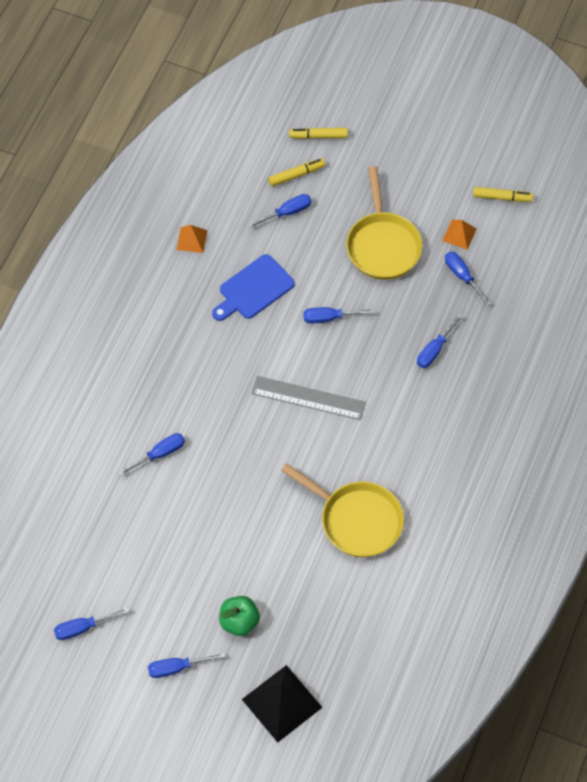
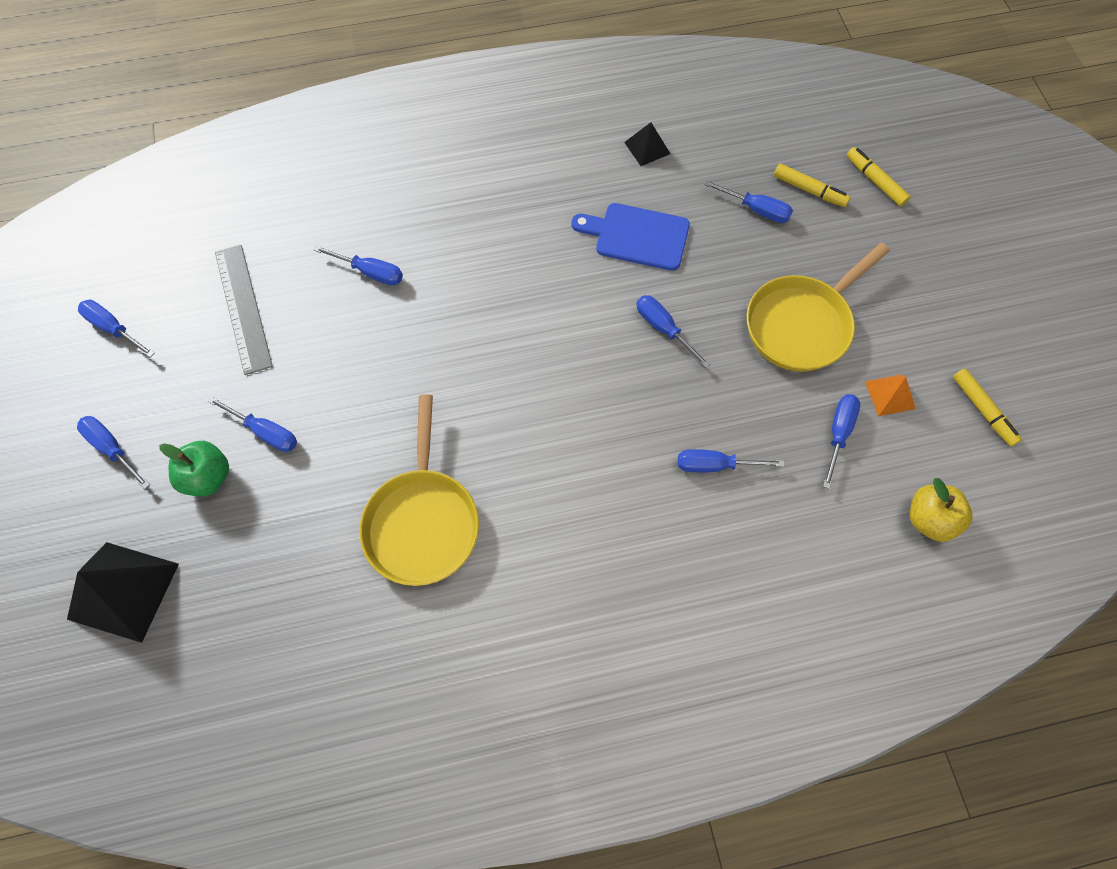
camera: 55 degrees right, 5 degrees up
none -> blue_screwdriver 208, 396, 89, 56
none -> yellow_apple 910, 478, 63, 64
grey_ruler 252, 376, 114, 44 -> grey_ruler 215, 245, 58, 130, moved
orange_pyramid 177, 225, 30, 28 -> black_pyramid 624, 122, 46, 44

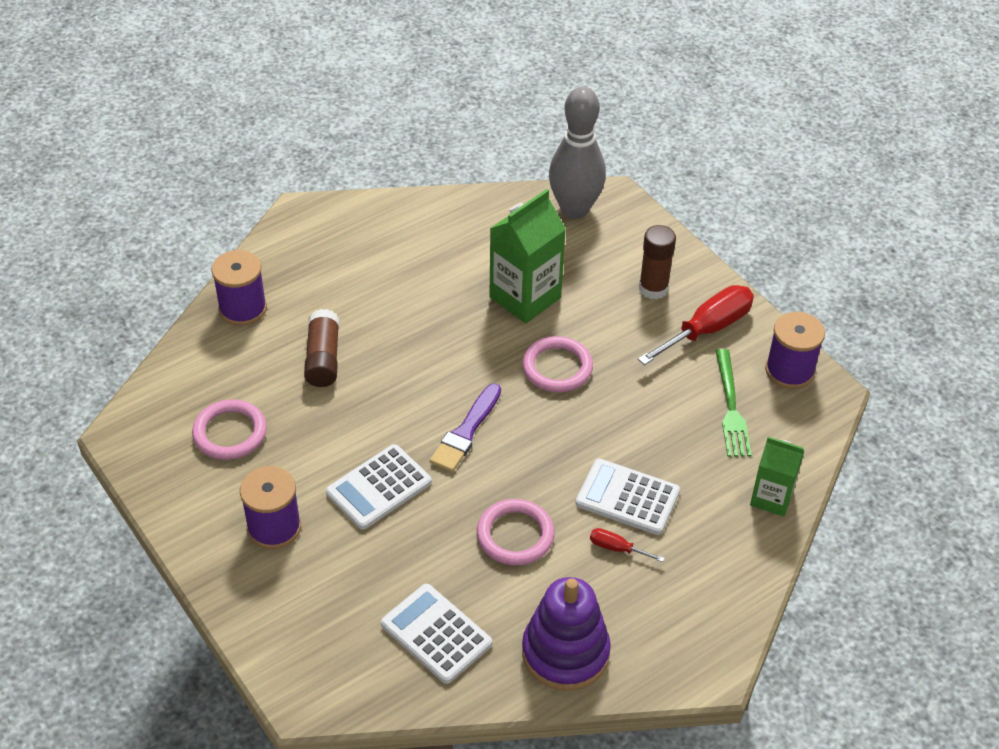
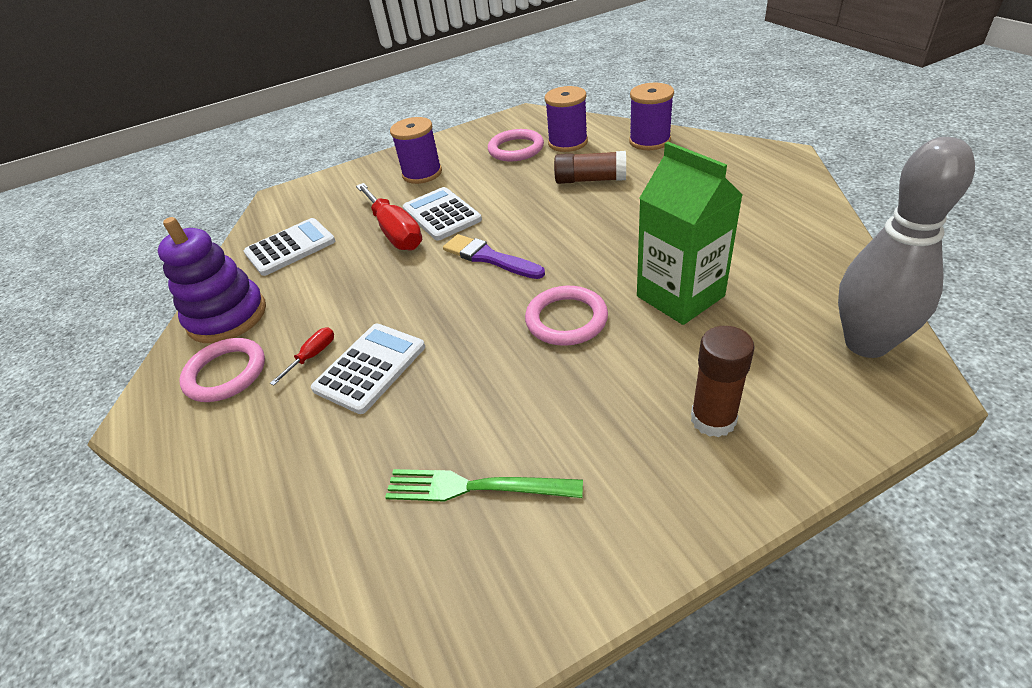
camera: 105 degrees right, 5 degrees down
green_carton 750, 437, 55, 80 -> none
pink_ring 477, 499, 78, 66 -> pink_ring 179, 338, 86, 64, moved
red_screwdriver 638, 285, 116, 80 -> red_screwdriver 356, 183, 66, 68, moved
purple_spool 765, 312, 60, 77 -> purple_spool 545, 86, 43, 66, moved

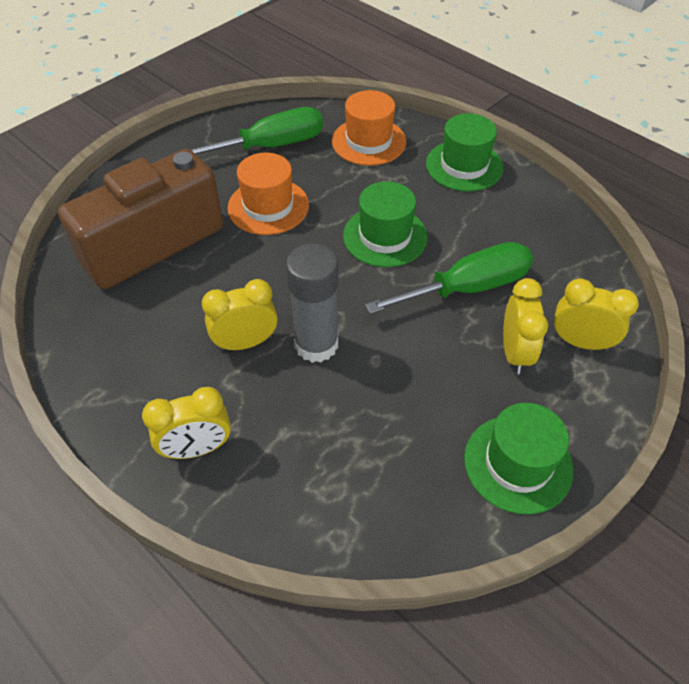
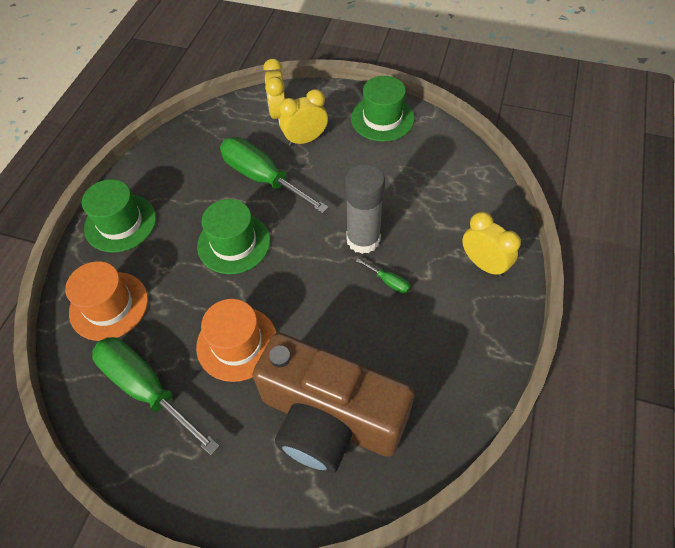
camera: 115 degrees left, 5 degrees up
yellow_clock 202, 279, 76, 72 -> green_screwdriver 356, 258, 55, 35

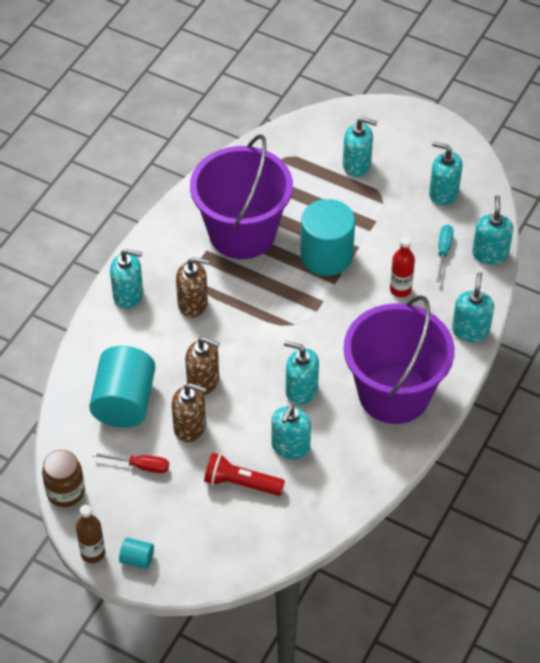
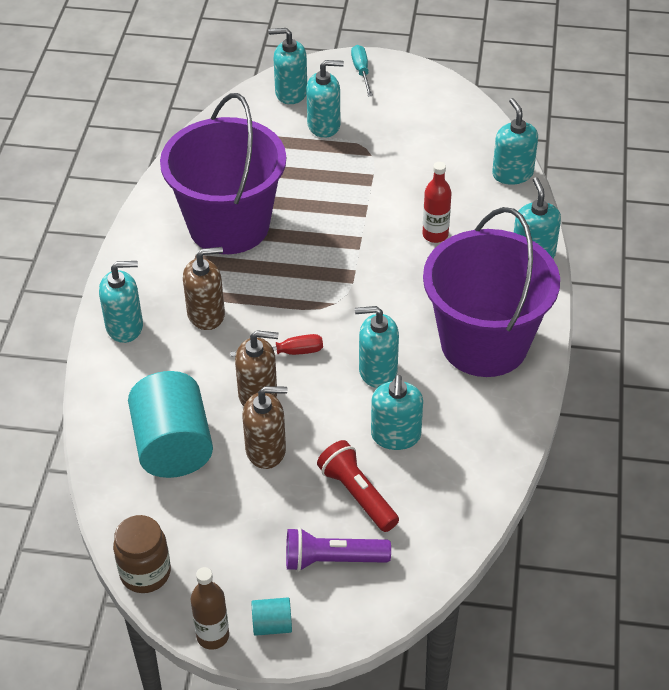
camera: 20 degrees left, 5 degrees down
turquoise_cylinder 300, 199, 55, 77 -> none
none -> purple_flashlight 286, 527, 105, 44
red_screwdriver 92, 452, 77, 21 -> red_screwdriver 231, 334, 92, 23, moved
turquoise_soap_dispenser 429, 142, 33, 64 -> turquoise_soap_dispenser 269, 28, 38, 77, moved
turquoise_screwdriver 436, 225, 18, 57 -> turquoise_screwdriver 351, 45, 22, 52, moved
red_flashlight 204, 453, 81, 43 -> red_flashlight 317, 440, 82, 92, 60 degrees clockwise

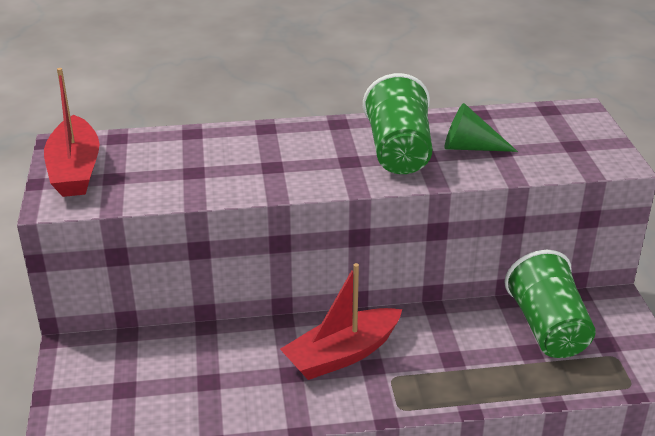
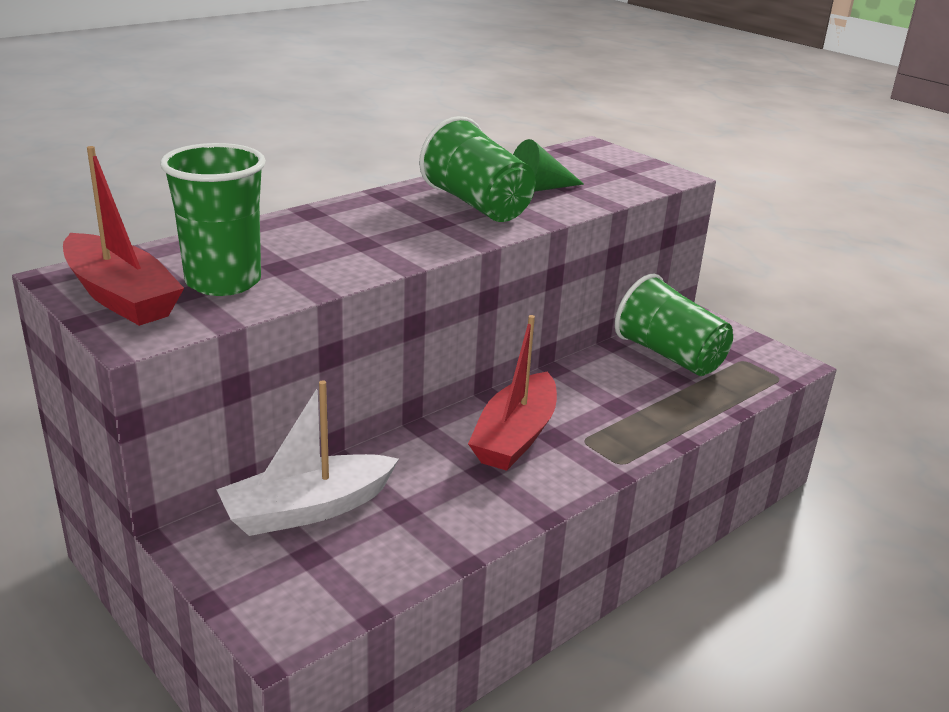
camera: 35 degrees left, 5 degrees down
none -> green_cup 160, 143, 106, 153
none -> white_boat 216, 380, 183, 156

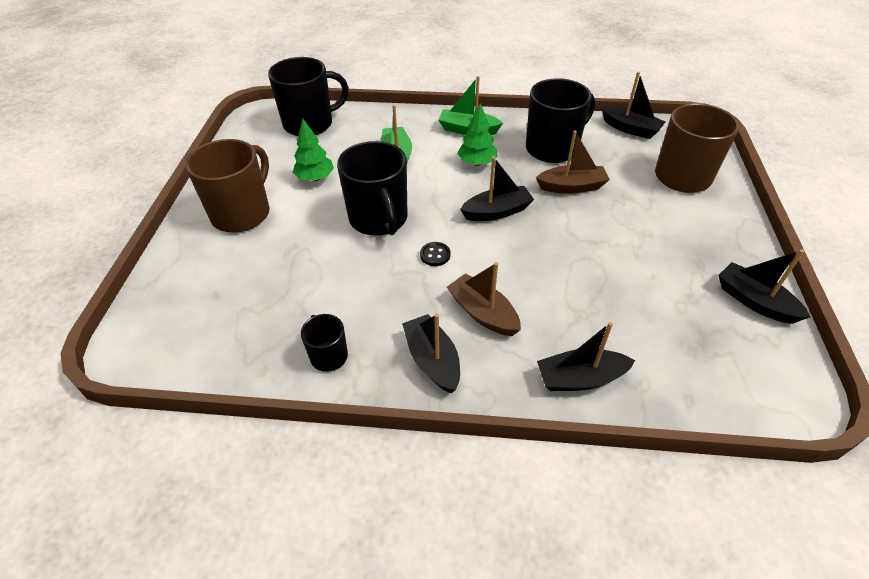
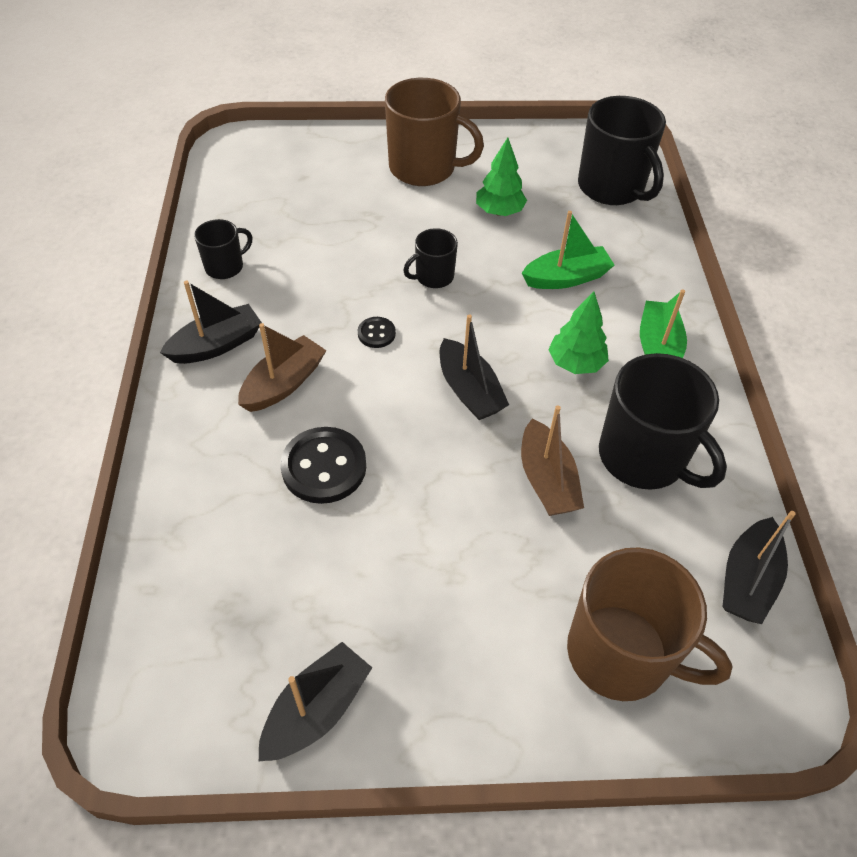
camera: 80 degrees right, 5 degrees up
black_boat 537, 322, 98, 69 -> none
none -> black_button 280, 427, 86, 77
black_mug 337, 141, 71, 95 -> black_mug 403, 228, 55, 60, x0.51

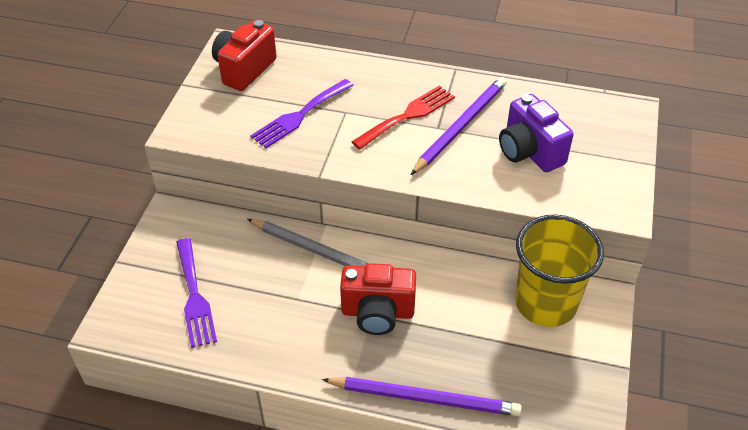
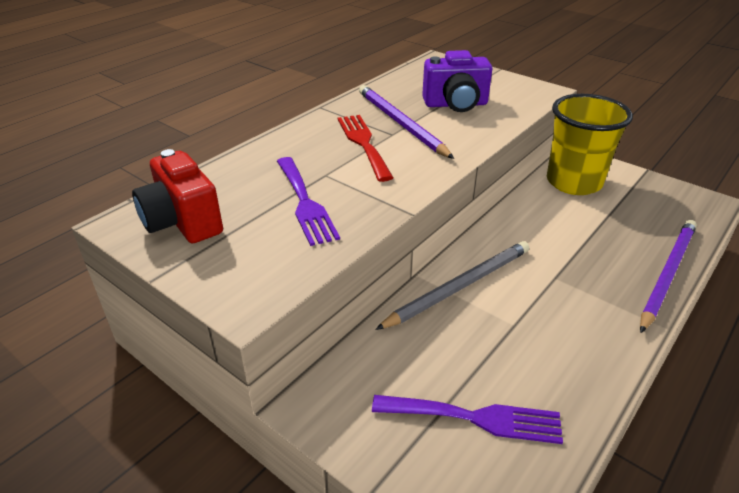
camera: 65 degrees left, 10 degrees down
red_camera 340, 263, 76, 72 -> none

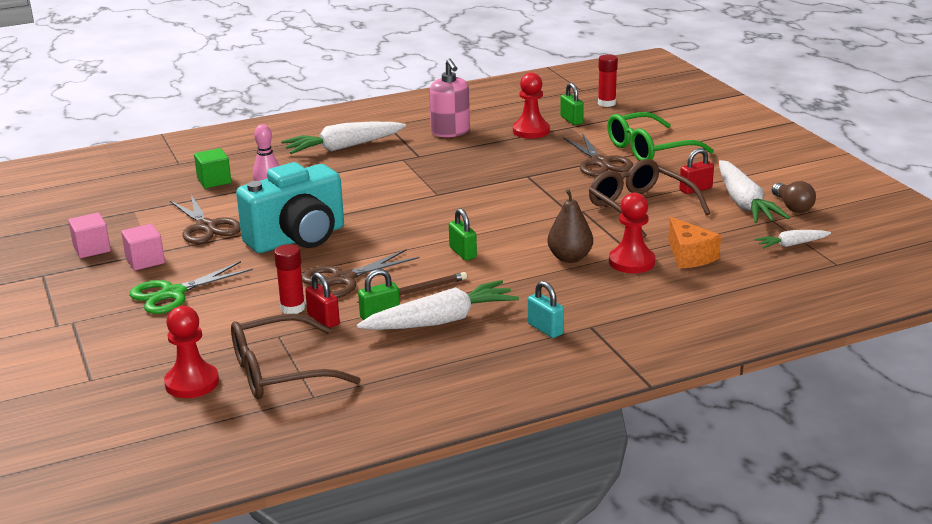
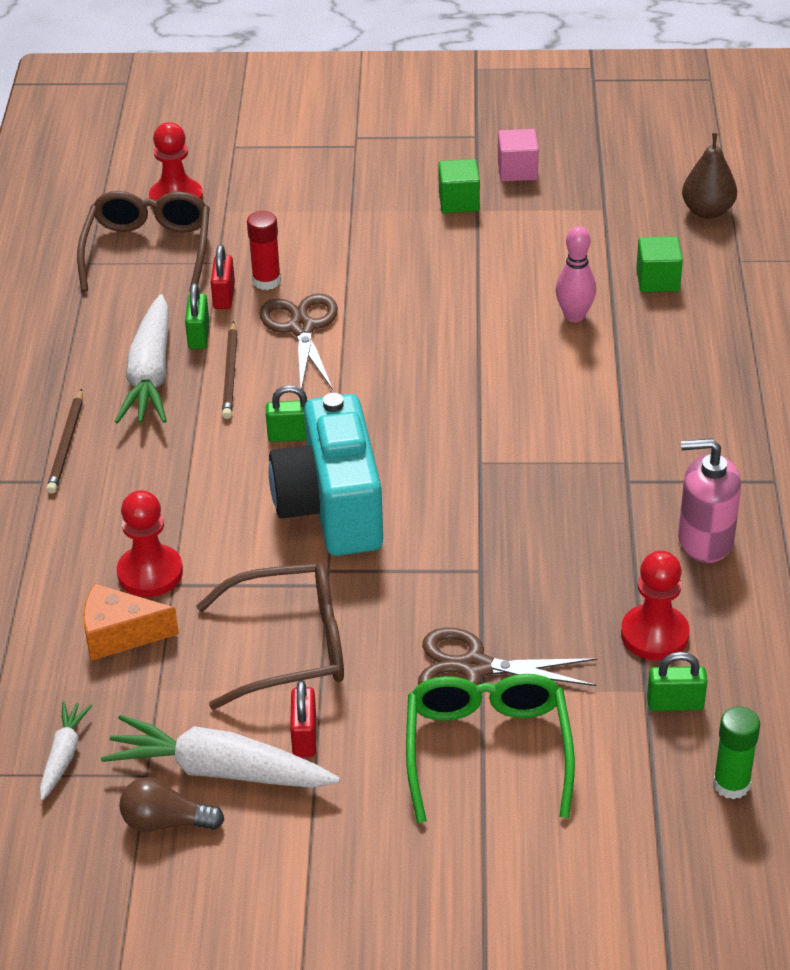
camera: 115 degrees right, 15 degrees up
green_scissors 129, 261, 124, 53 -> none
brown_scissors 170, 195, 71, 49 -> none
white_carrot 281, 122, 125, 32 -> none
turquoise_camera 236, 162, 108, 91 -> turquoise_camera 268, 393, 115, 163, moved
brown_pear 547, 189, 46, 74 -> brown_pear 682, 133, 55, 86, moved
turquoise_padlock 528, 281, 36, 57 -> brown_pencil 46, 389, 37, 105
pink_cube 121, 224, 44, 47 -> green_cube 438, 159, 42, 54
red_glue_stick 598, 54, 20, 53 -> green_glue_stick 713, 706, 47, 93
red_padlock 305, 272, 35, 56 -> red_padlock 211, 245, 24, 64, 75 degrees counterclockwise

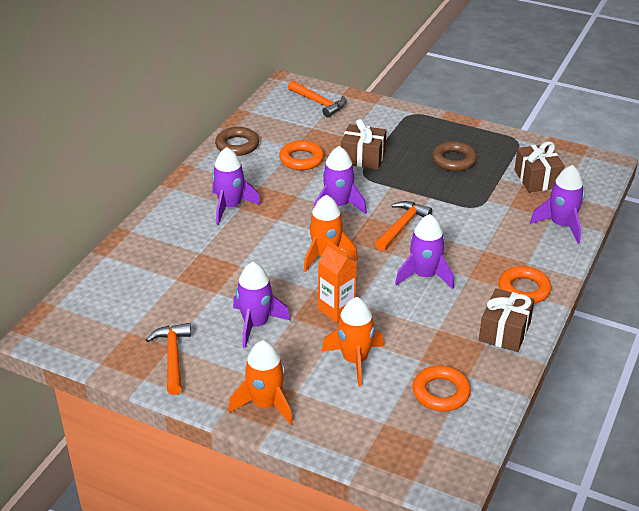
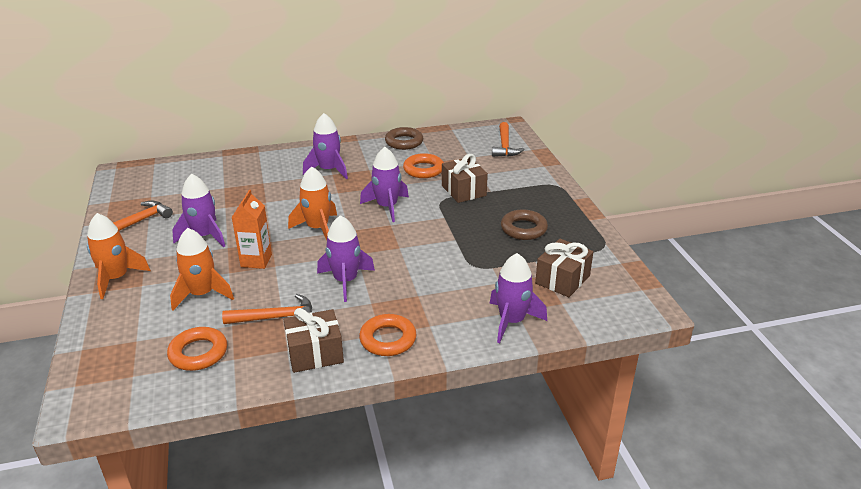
camera: 50 degrees right, 5 degrees down
orange_hammer 375, 201, 57, 50 -> orange_hammer 222, 294, 90, 30, moved

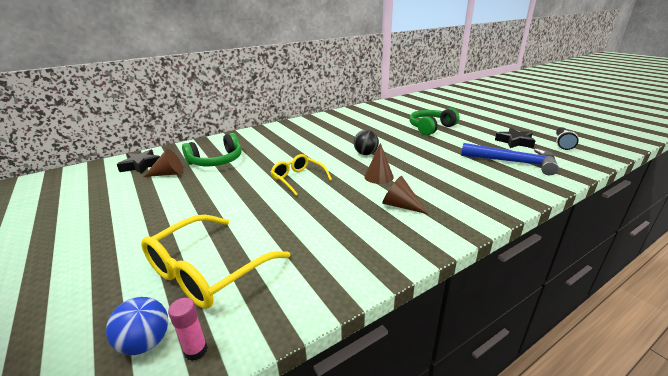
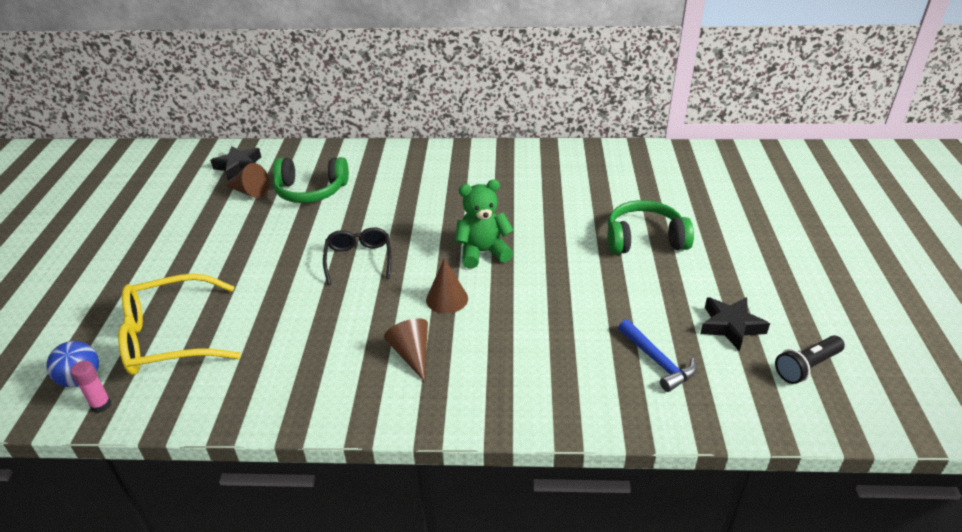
camera: 35 degrees right, 10 degrees up
black_ball 354, 130, 25, 25 -> green_teddy_bear 455, 180, 59, 89
yellow_glasses 271, 154, 61, 42 -> black_glasses 323, 227, 68, 58
blue_hammer 461, 143, 98, 32 -> blue_hammer 618, 320, 79, 72, x0.63

